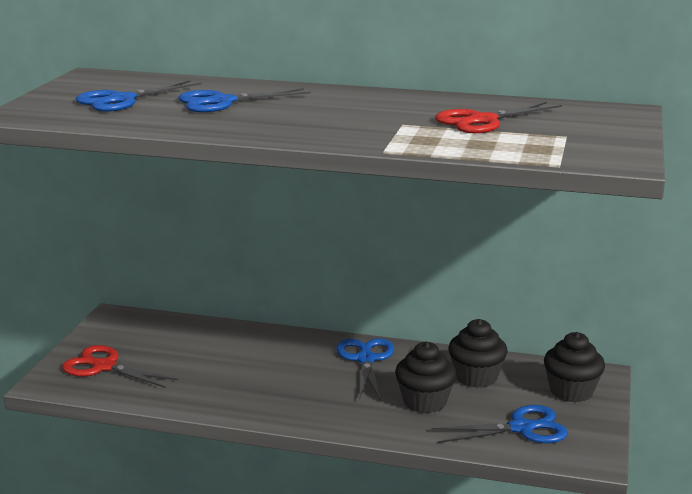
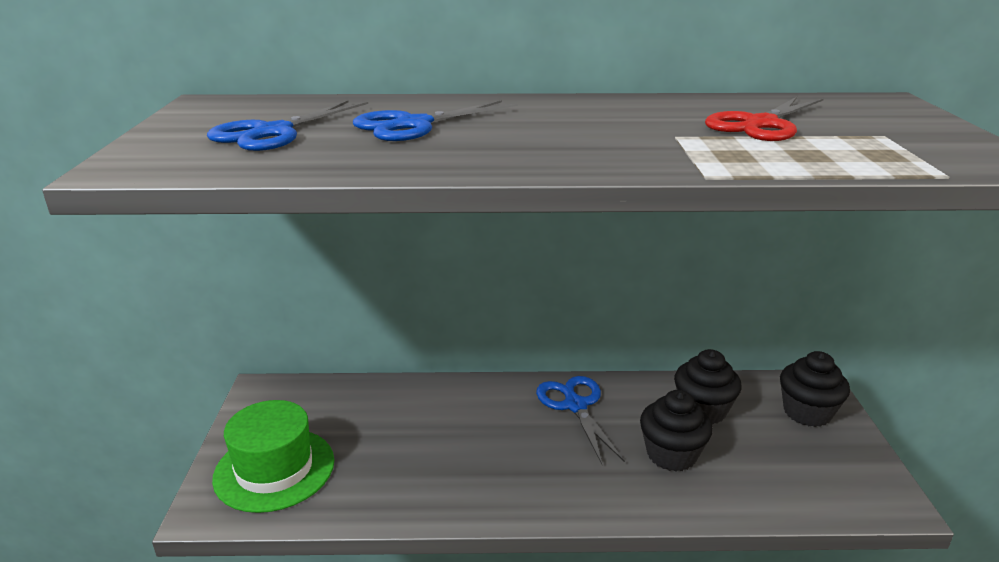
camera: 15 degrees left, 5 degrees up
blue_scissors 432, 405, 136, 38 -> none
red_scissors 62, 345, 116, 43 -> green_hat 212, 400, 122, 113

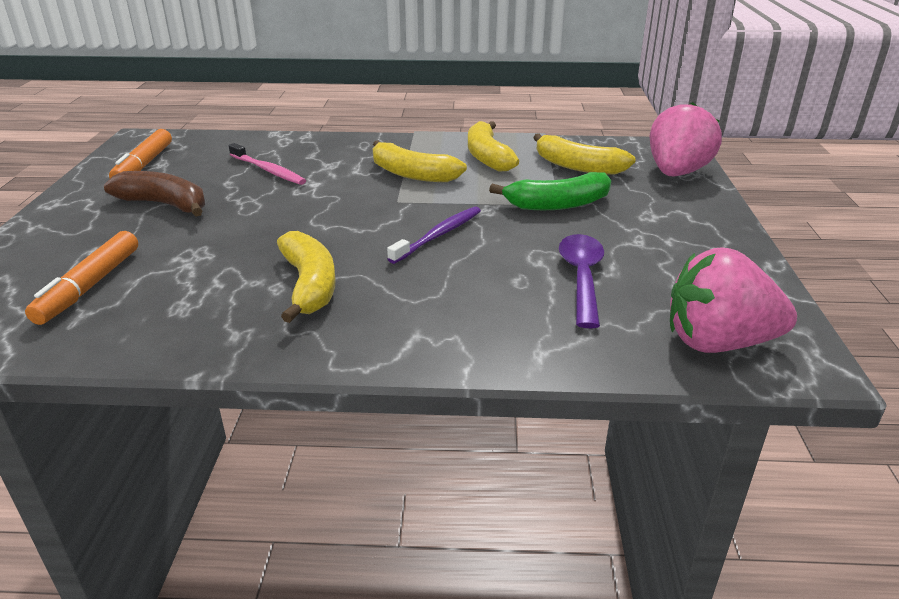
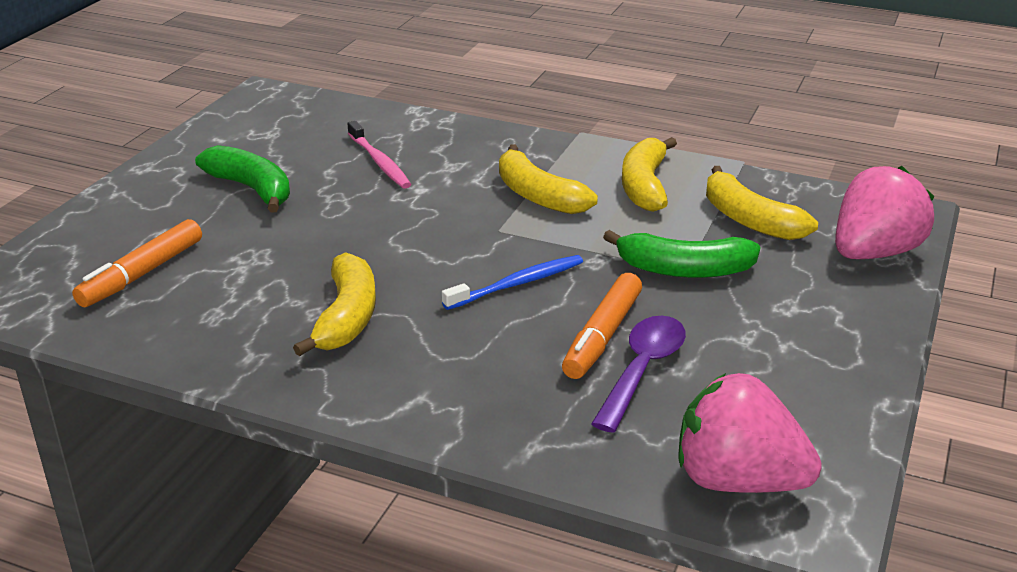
camera: 20 degrees right, 0 degrees up
orange_marker 109, 129, 63, 49 -> orange_marker 562, 273, 80, 106, moved
brown_banana 104, 171, 101, 45 -> green_banana 195, 145, 95, 68
purple_toothbrush 387, 206, 94, 58 -> blue_toothbrush 442, 255, 141, 55

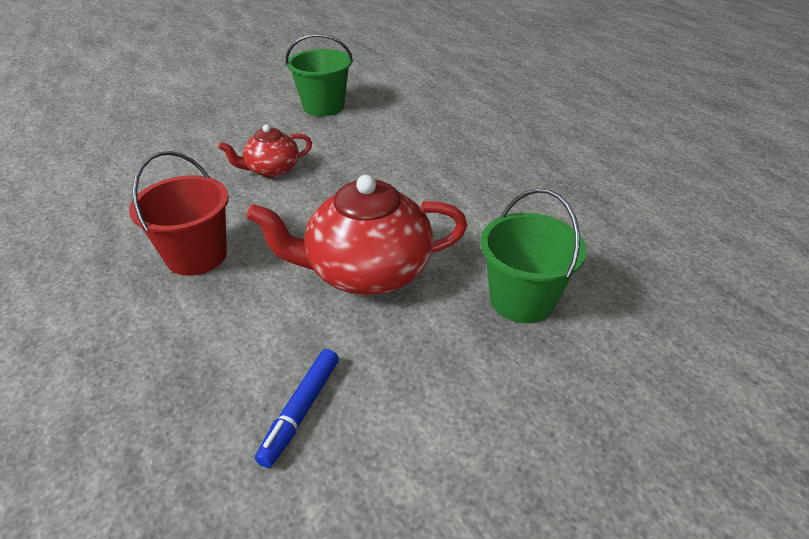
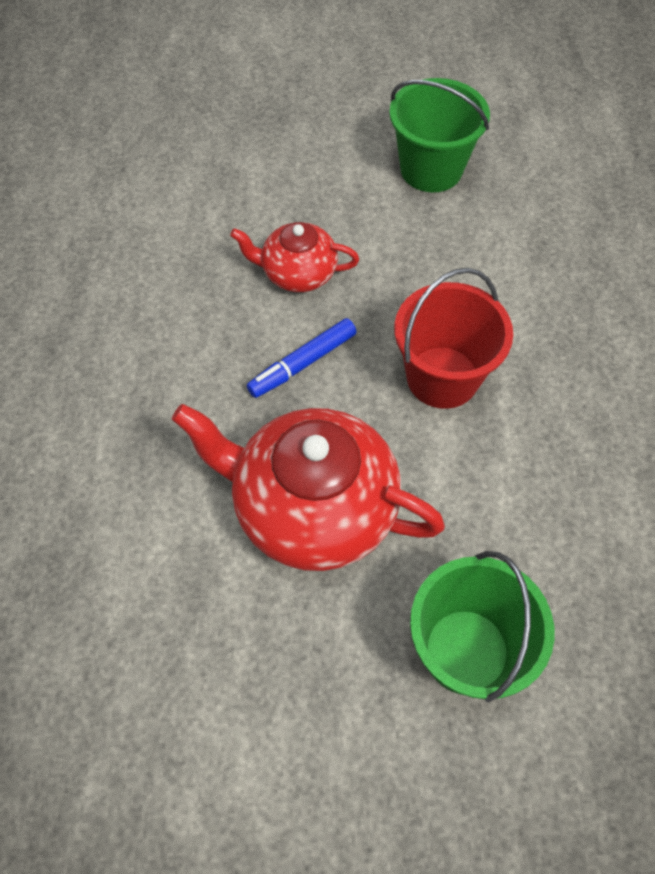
camera: 30 degrees right, 20 degrees up
red_bucket 129, 151, 100, 125 -> red_bucket 394, 268, 119, 141, moved
blue_marker 255, 349, 84, 119 -> blue_marker 247, 318, 110, 80, moved

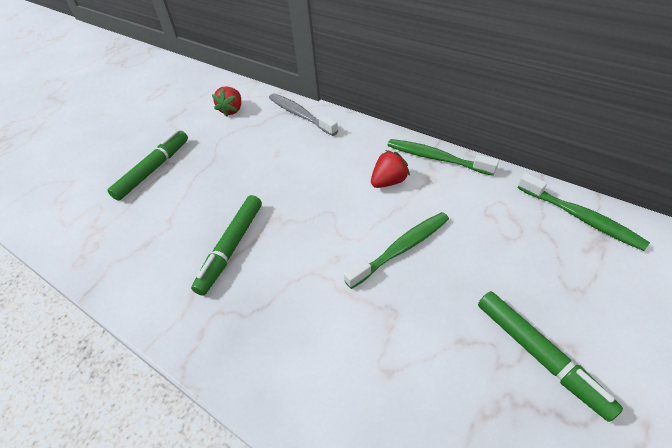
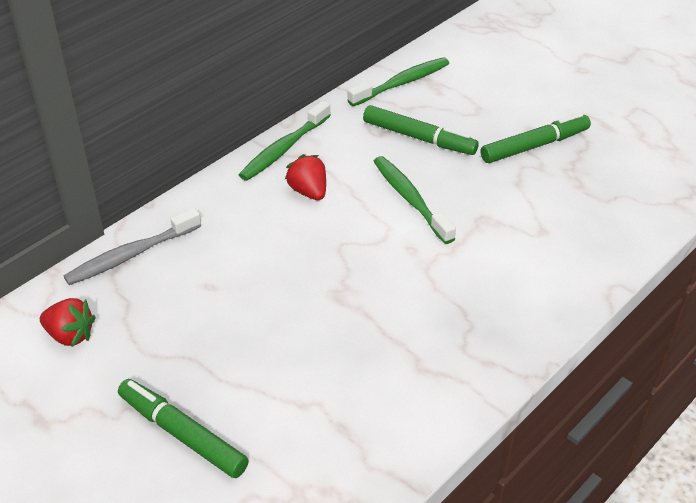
camera: 85 degrees left, 5 degrees down
green_marker 191, 195, 71, 101 -> green_marker 363, 105, 116, 50, moved

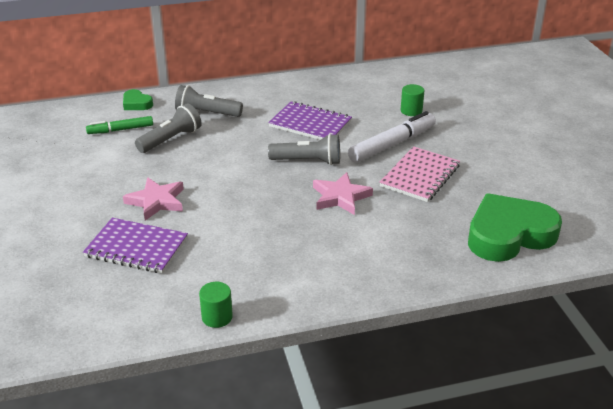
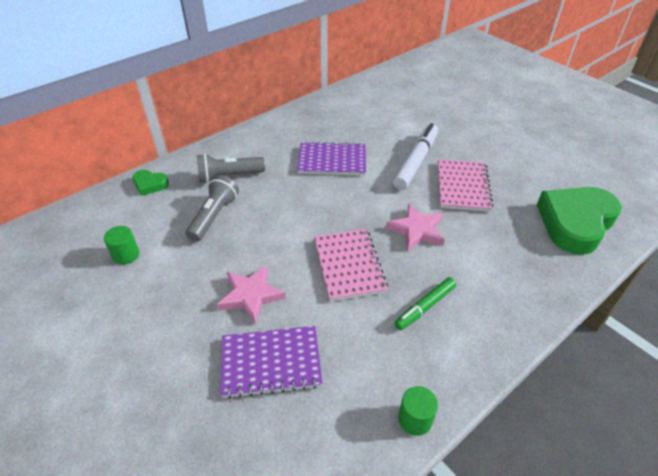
camera: 25 degrees left, 10 degrees up
grey_flashlight 268, 134, 72, 31 -> none
none -> pink_notebook 314, 229, 74, 73
green_marker 86, 116, 67, 18 -> green_marker 394, 277, 62, 53, moved
green_cylinder 401, 84, 23, 32 -> green_cylinder 104, 226, 35, 39, moved

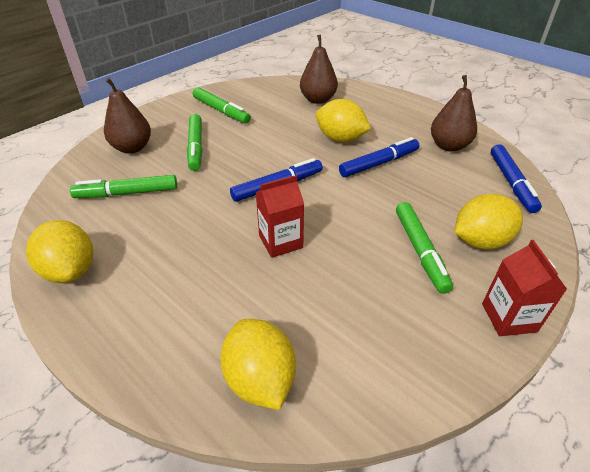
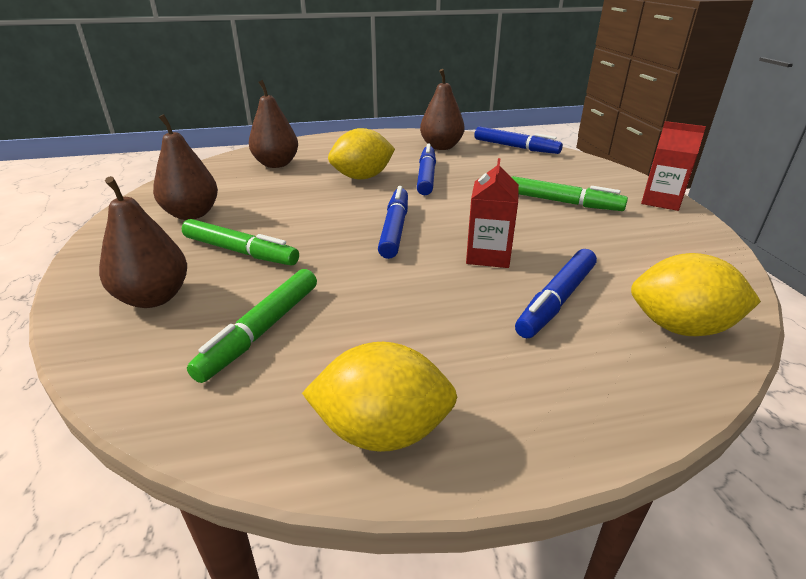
camera: 55 degrees left, 10 degrees down
yellow_lemon 455, 194, 68, 55 -> none
none -> blue_marker 515, 249, 82, 89
green_marker 193, 87, 58, 37 -> brown_pear 153, 114, 65, 106

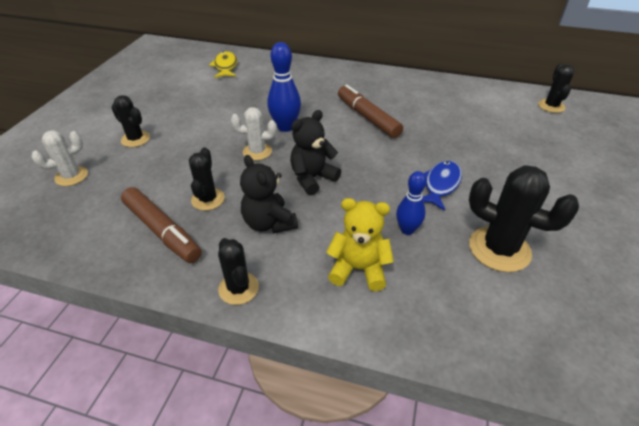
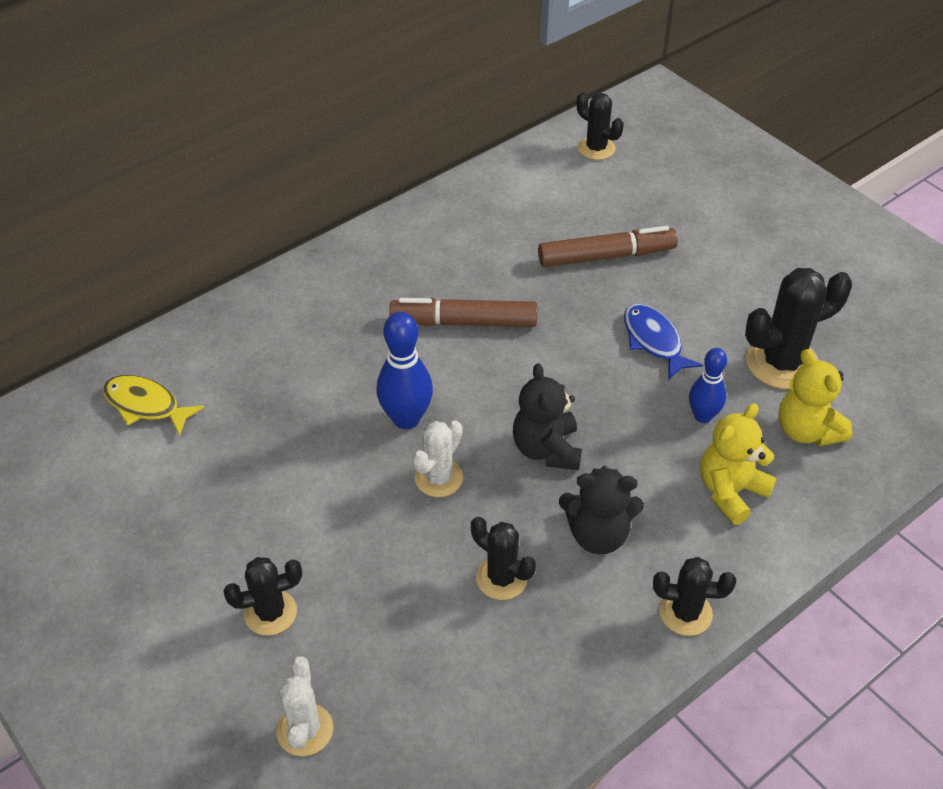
camera: 55 degrees left, 5 degrees up
none -> yellow_teddy_bear 778, 349, 75, 97
brown_marker 121, 187, 81, 76 -> brown_marker 538, 226, 140, 41, moved

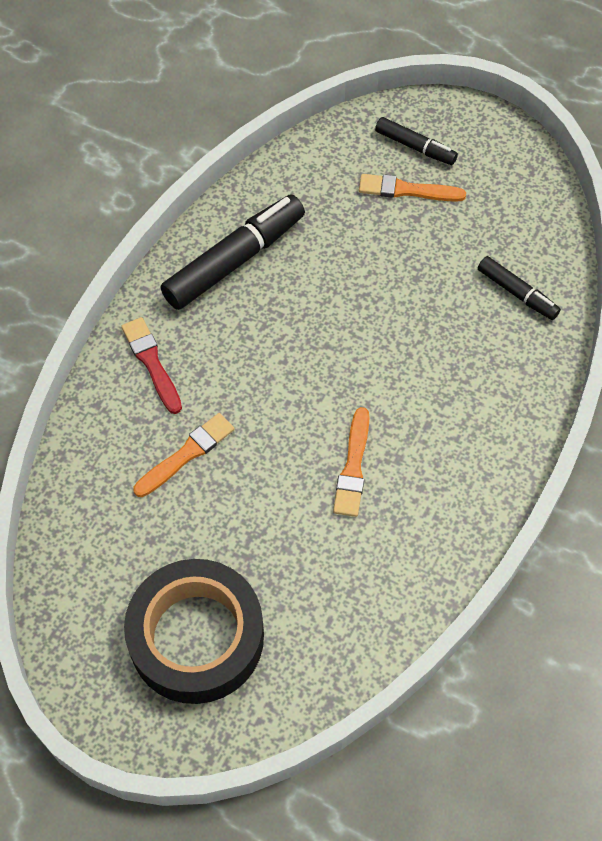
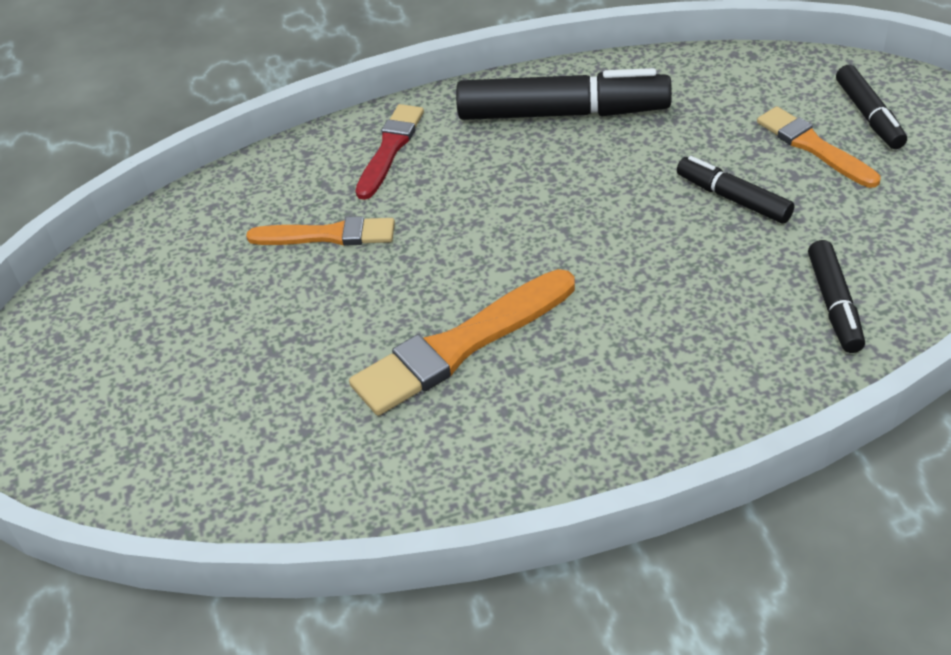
camera: 50 degrees right, 15 degrees down
black_tape 124, 559, 140, 145 -> none
none -> black_marker 677, 156, 117, 67
orange_brush 333, 407, 37, 110 -> orange_brush 349, 269, 226, 147, x1.57

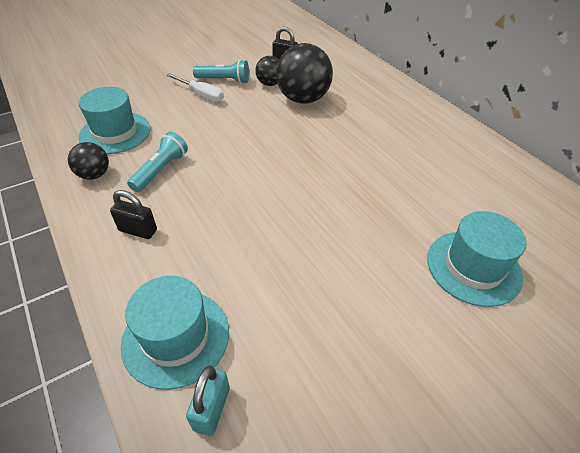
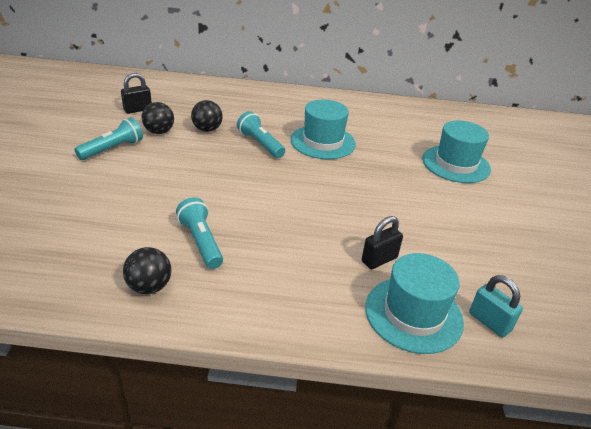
camera: 55 degrees left, 10 degrees down
white_screwdriver 166, 73, 58, 29 -> none
none -> turquoise_flashlight 237, 111, 48, 47
turquoise_hat 79, 87, 72, 67 -> turquoise_hat 291, 100, 65, 59, moved
black_padlock 110, 190, 47, 49 -> black_padlock 362, 216, 41, 53, moved
black_ball 276, 43, 57, 61 -> black_ball 191, 100, 32, 32, x0.54

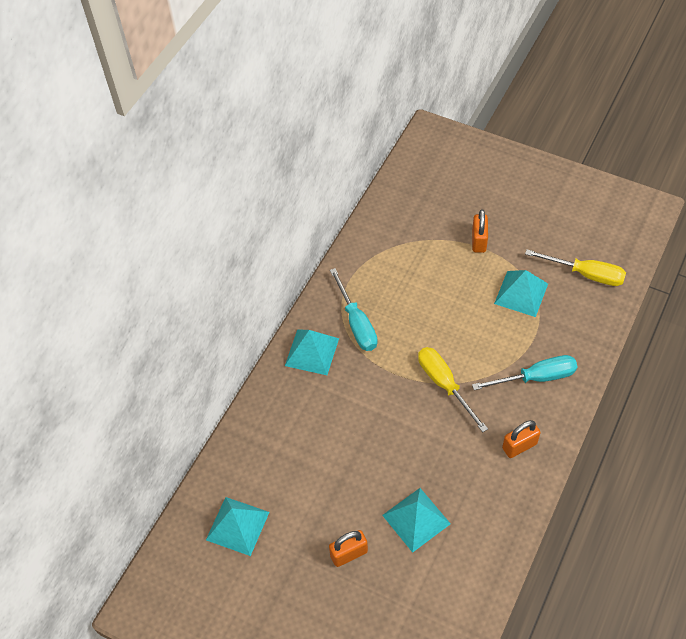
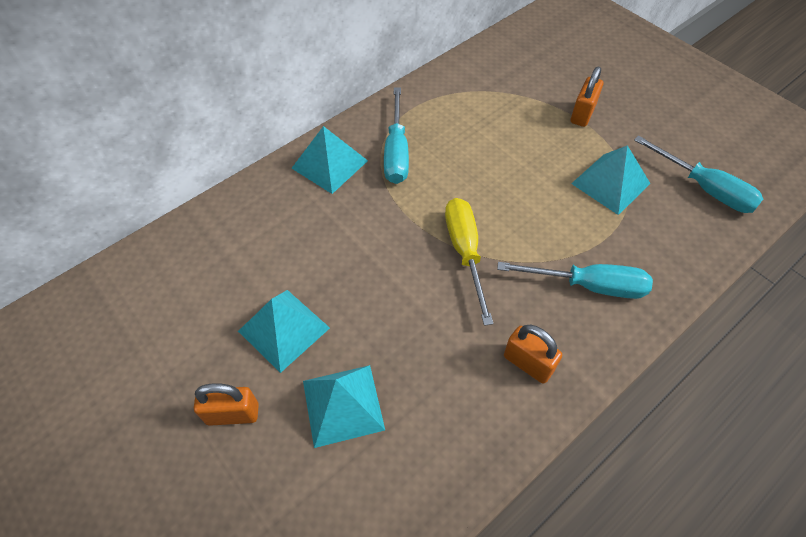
camera: 20 degrees right, 0 degrees up
turquoise_pyramid 206, 497, 63, 59 -> turquoise_pyramid 238, 290, 92, 83, moved
yellow_screwdriver 525, 249, 101, 37 -> turquoise_screwdriver 634, 135, 129, 78
orange_padlock 502, 420, 39, 38 -> orange_padlock 504, 324, 58, 60, 45 degrees clockwise

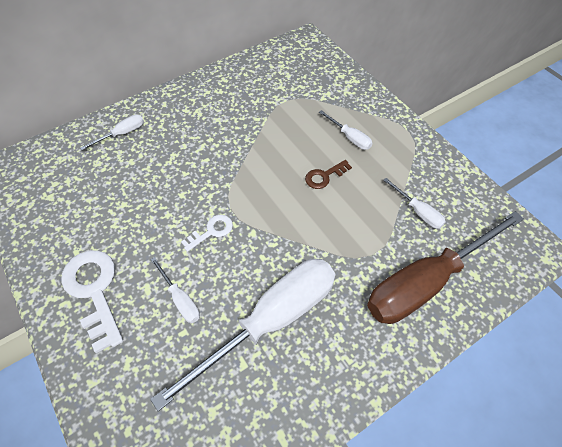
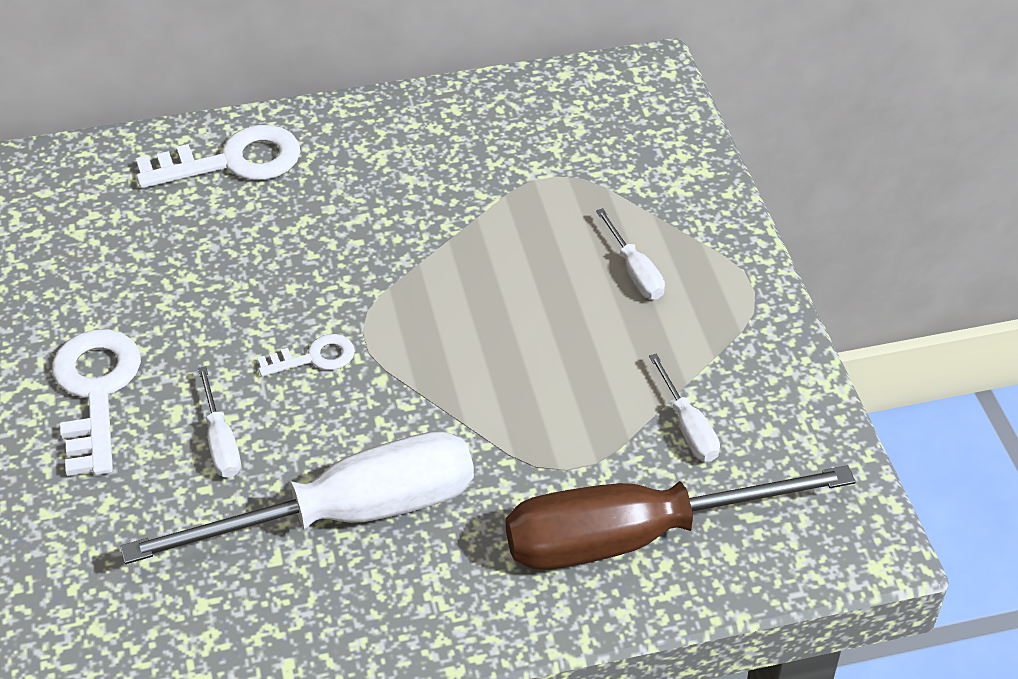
camera: 20 degrees right, 10 degrees down
brown_key 305, 160, 47, 29 -> none
white_screwdriver 80, 114, 64, 36 -> white_key 136, 125, 165, 63

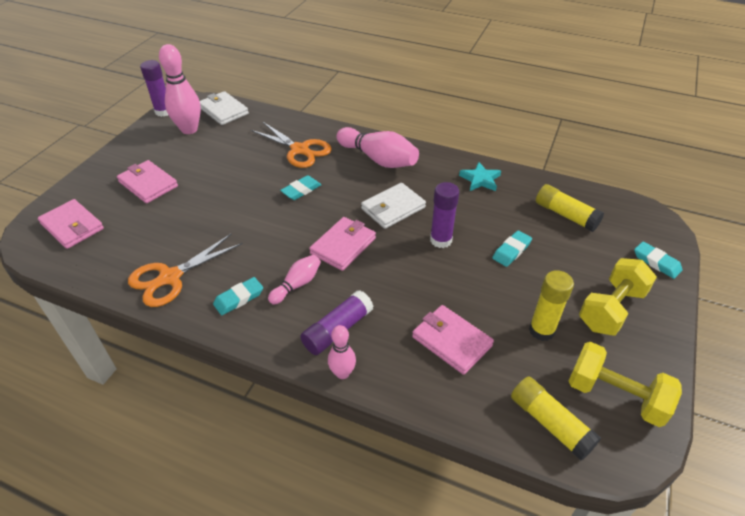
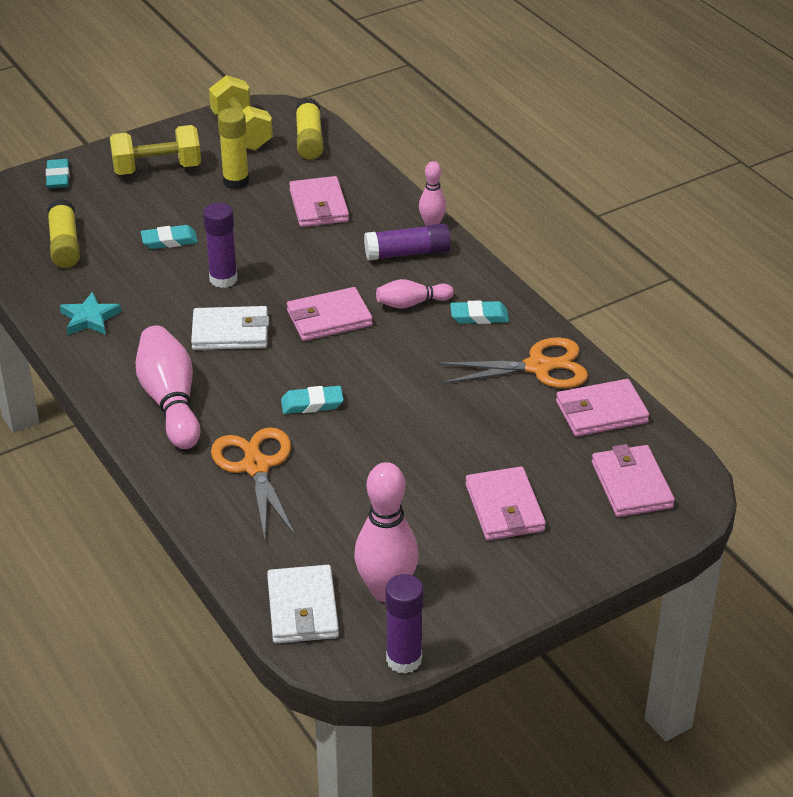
camera: 145 degrees left, 5 degrees down
none -> pink_wallet 556, 379, 93, 58

